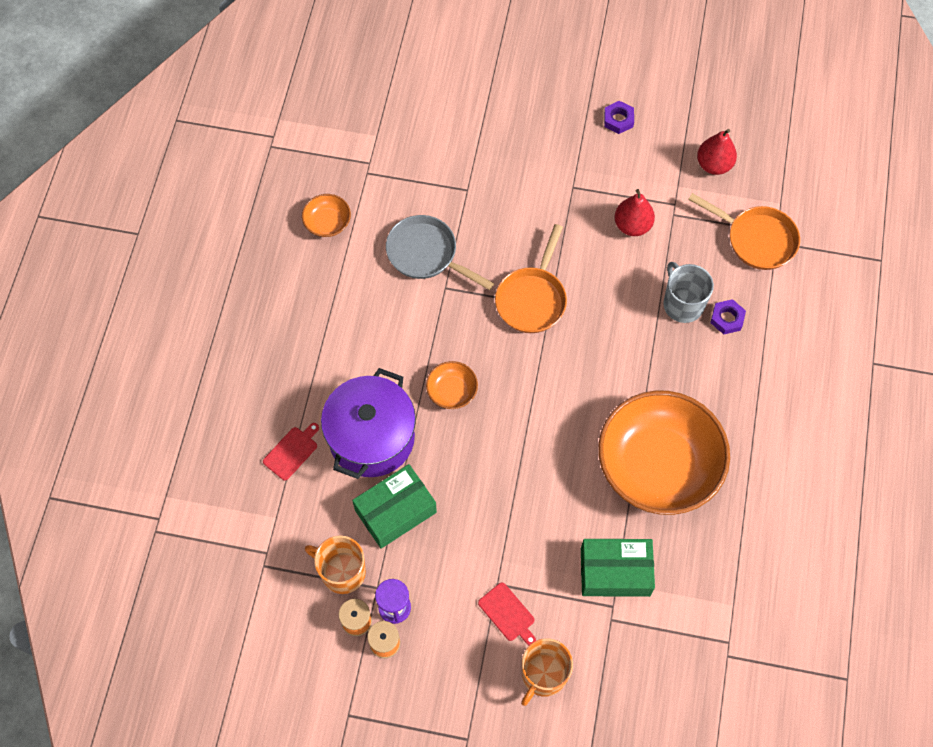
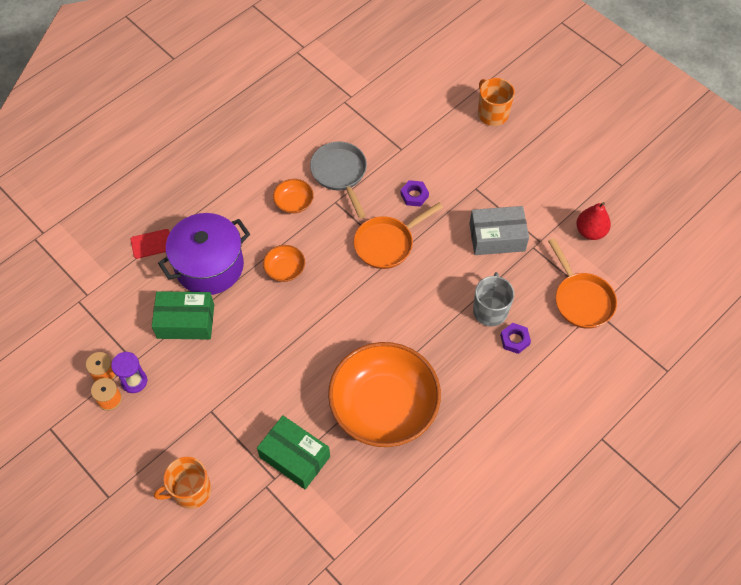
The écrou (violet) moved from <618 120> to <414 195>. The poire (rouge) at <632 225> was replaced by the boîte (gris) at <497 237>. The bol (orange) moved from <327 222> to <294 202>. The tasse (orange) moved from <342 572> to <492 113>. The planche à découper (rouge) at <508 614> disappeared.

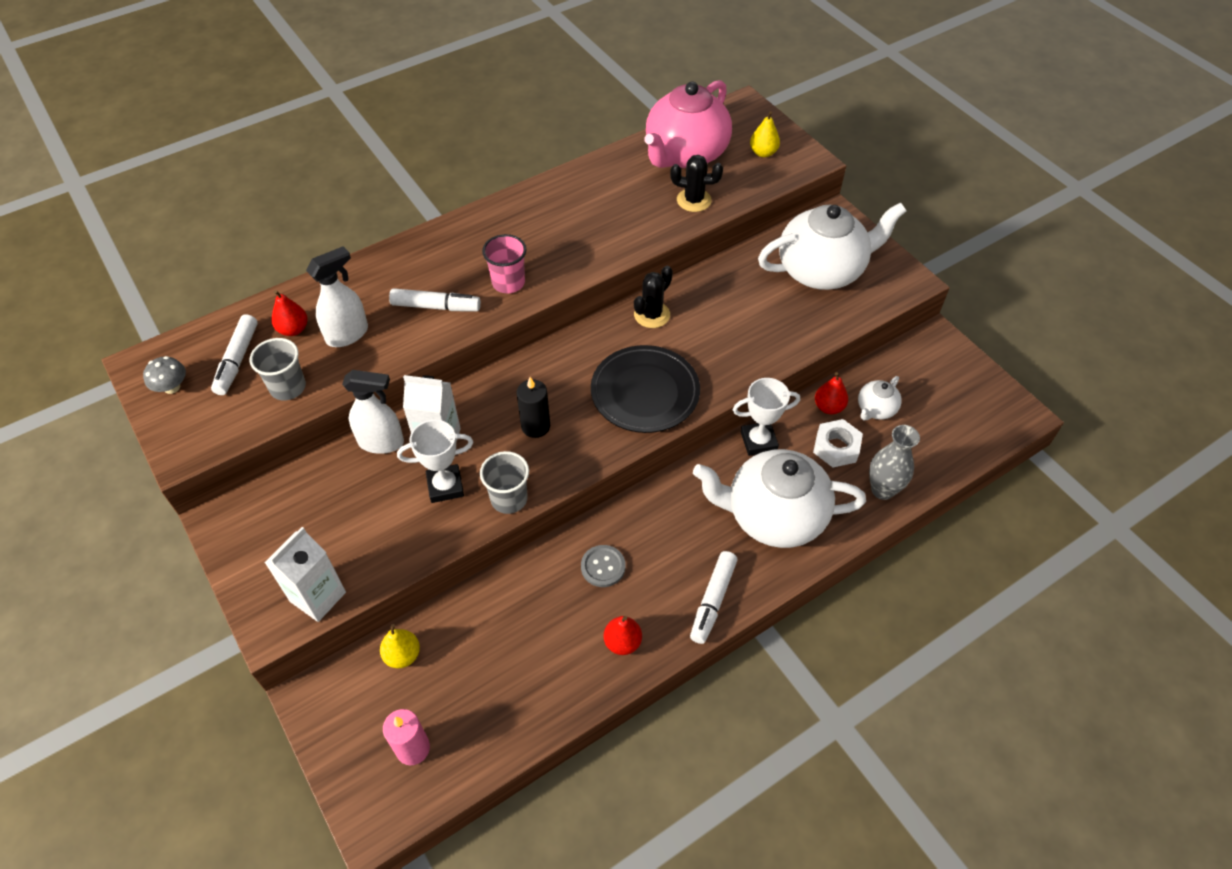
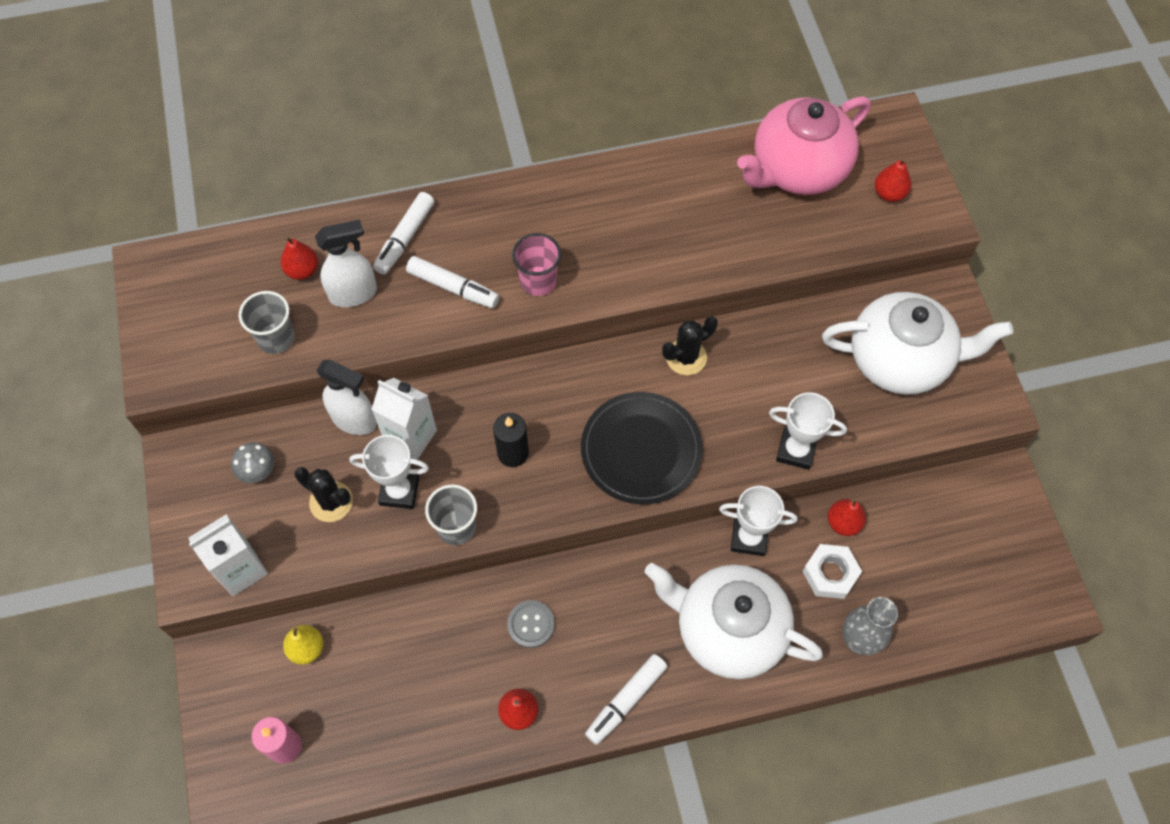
The poire (jaune) at <763 153> became the poire (rouge) at <889 193>. The cactus (noir) moved from <694 200> to <331 502>. The feutre (blanc) moved from <237 360> to <405 238>. The champignon (gris) moved from <172 387> to <257 470>. The théière (blanc) at <875 409> disappeared. The trophée (blanc) at <796 450> appeared.

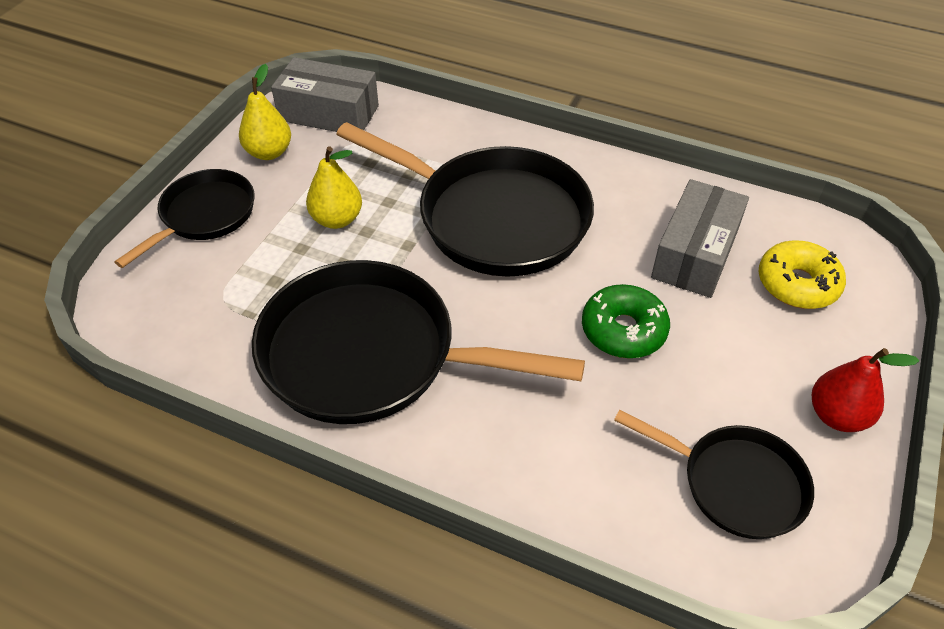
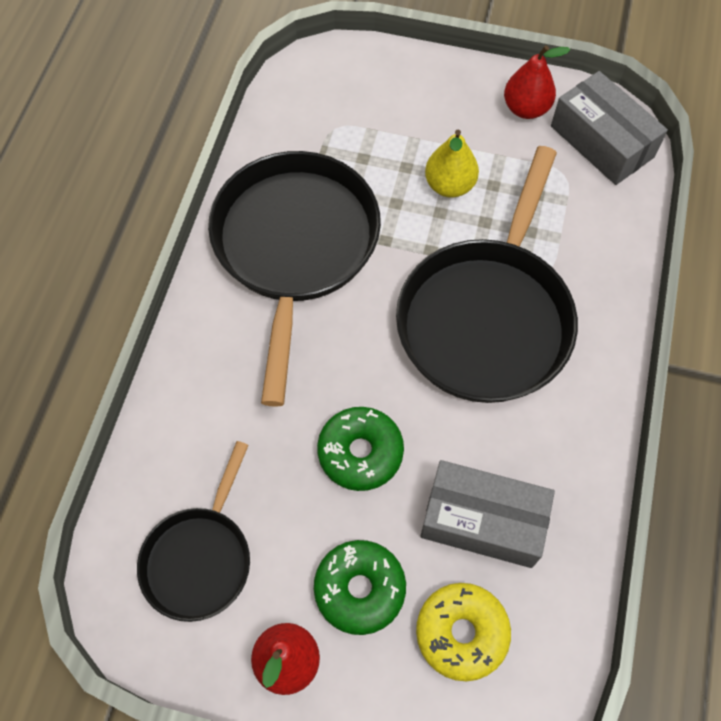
The boîte (gris) at <329 113> turned 45 degrees counterclockwise. The poire (jaune) at <269 152> became the poire (rouge) at <526 108>. The poêle (noir) at <204 216> disappeared. The beignet (vert) at <359 589> appeared.

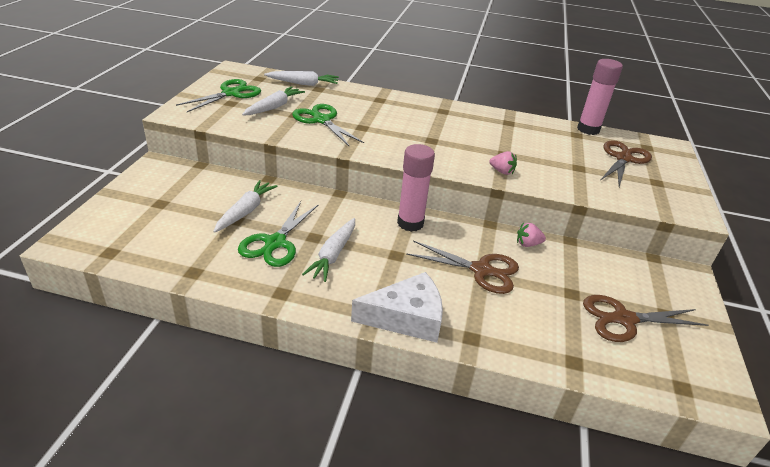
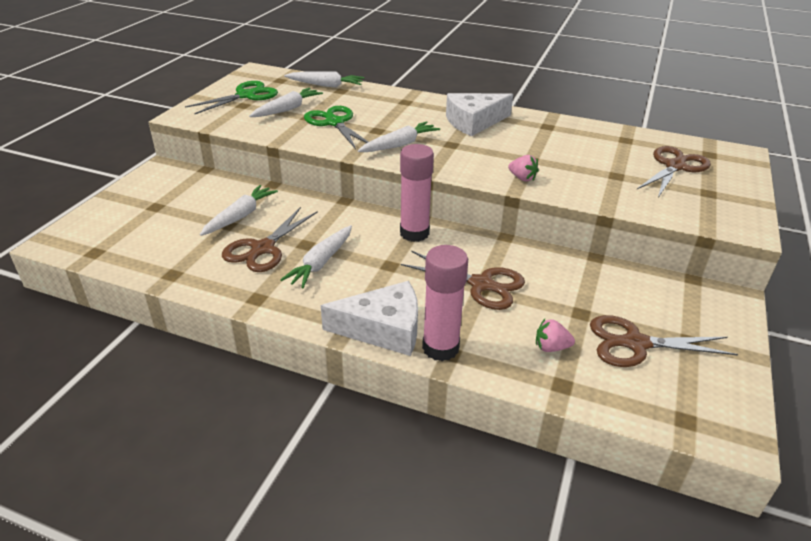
The bâton de colle (rose) moved from <588 129> to <440 348>. The ciseaux (vert) at <275 243> became the ciseaux (marron) at <263 249>. The fraise (rose) moved from <528 244> to <551 347>. The fromage (blanc) at <474 122> appeared. The carotte (blanc) at <400 145> appeared.

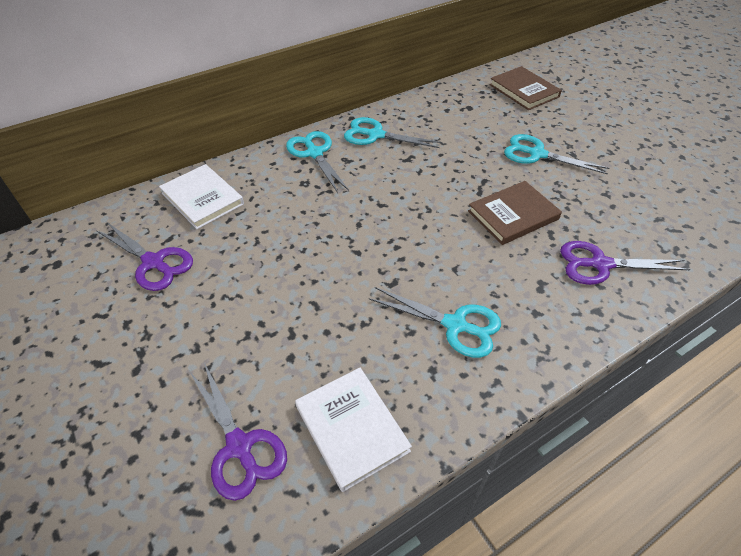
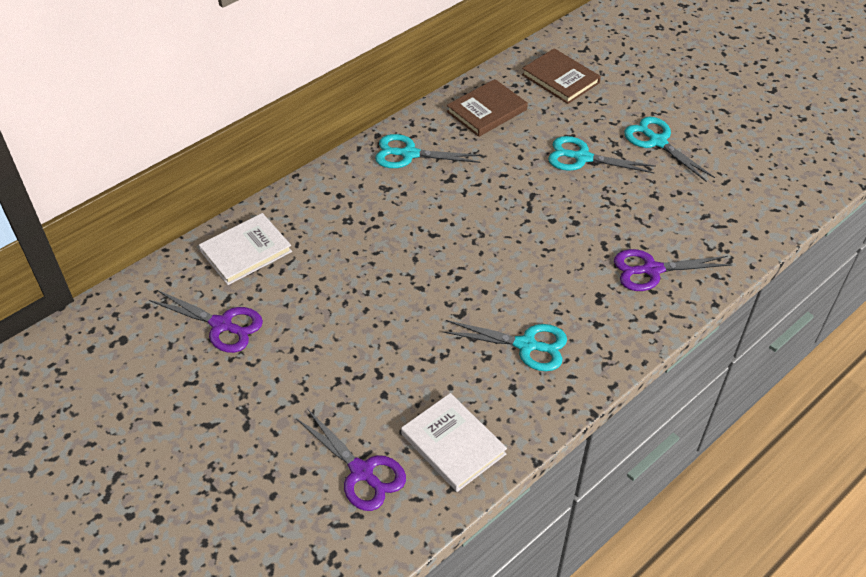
The ciseaux (turquoise) moved from <315 153> to <657 142>. The livre (blanc) at <202 199> turned 75 degrees counterclockwise. The livre (marron) moved from <513 215> to <486 111>.

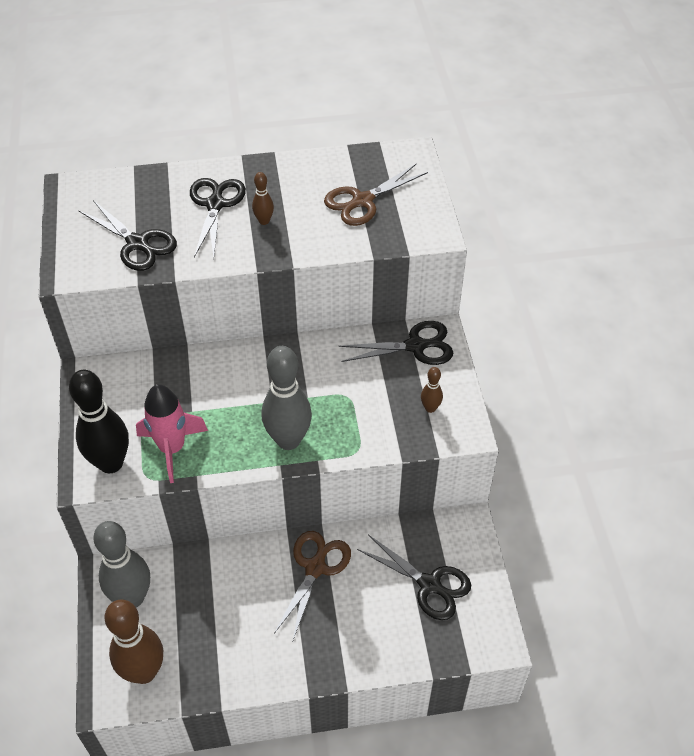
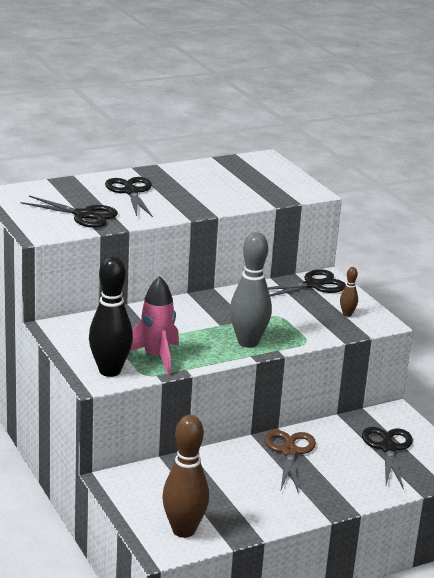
The ciseaux (marron) at <362 201> disappeared. The quille (marron) at <264 221> disappeared. The quille (gris) at <132 597> disappeared. The ciseaux (noir) at <430 585> turned 105 degrees counterclockwise.

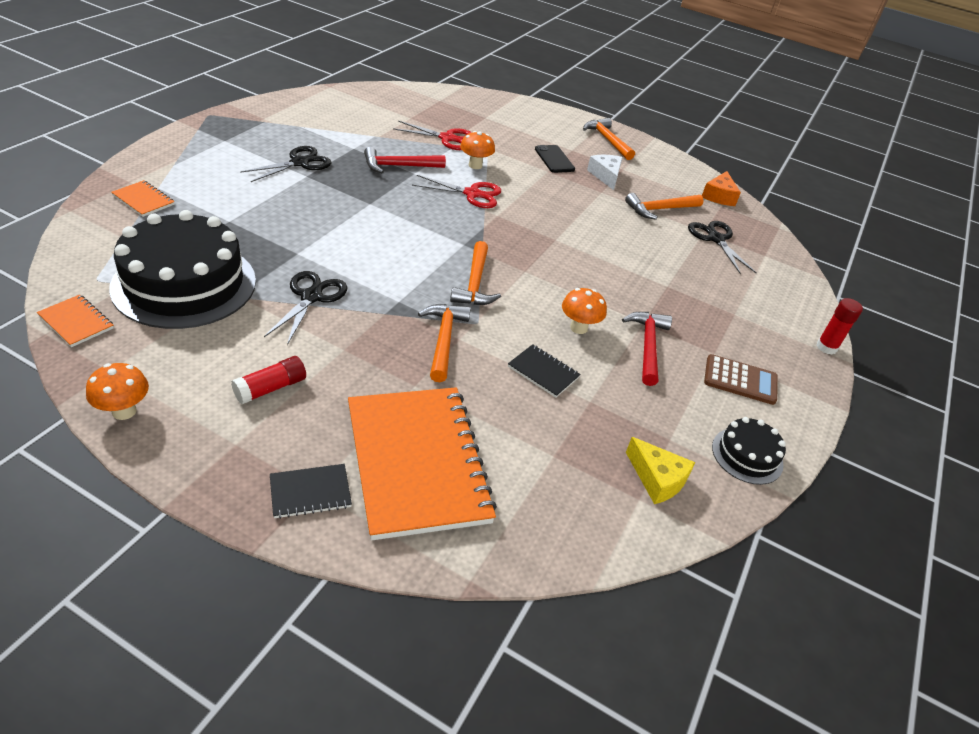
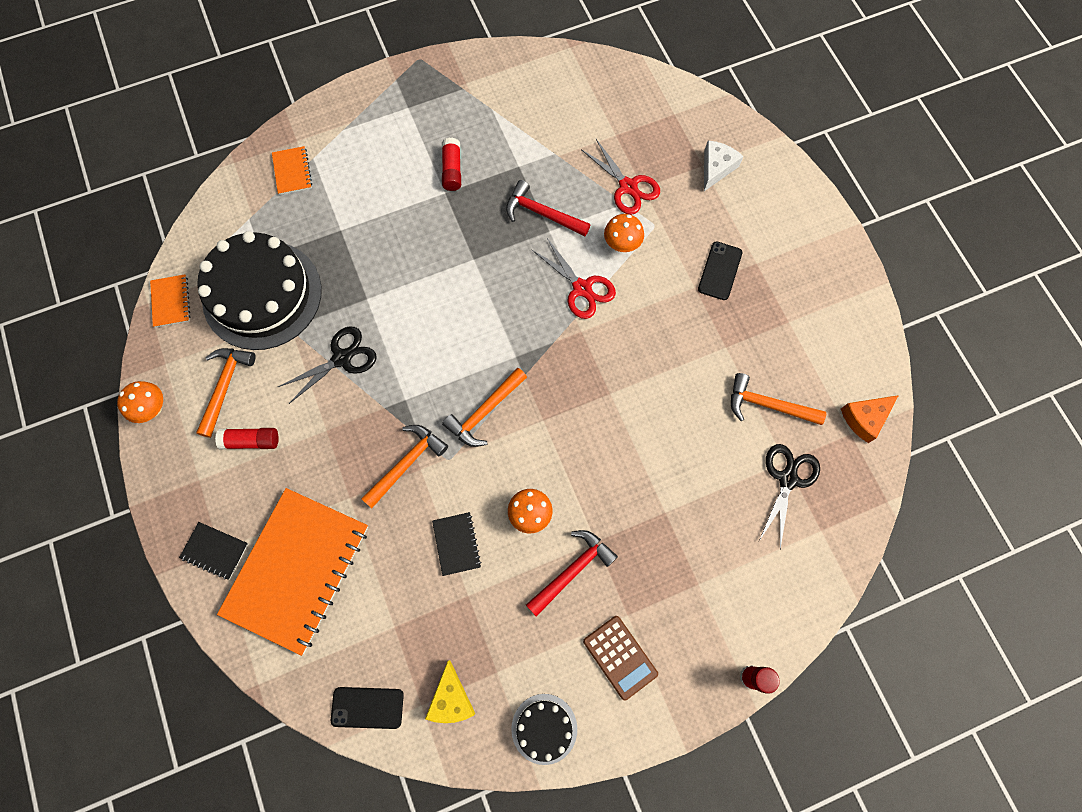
The marteau (orange) moved from <607 140> to <225 386>. The ciseaux (noir) at <300 163> was replaced by the bâton de colle (rouge) at <452 170>. The fromage (blanc) moved from <606 176> to <716 168>. The téléphone (noir) at <367 707> appeared.

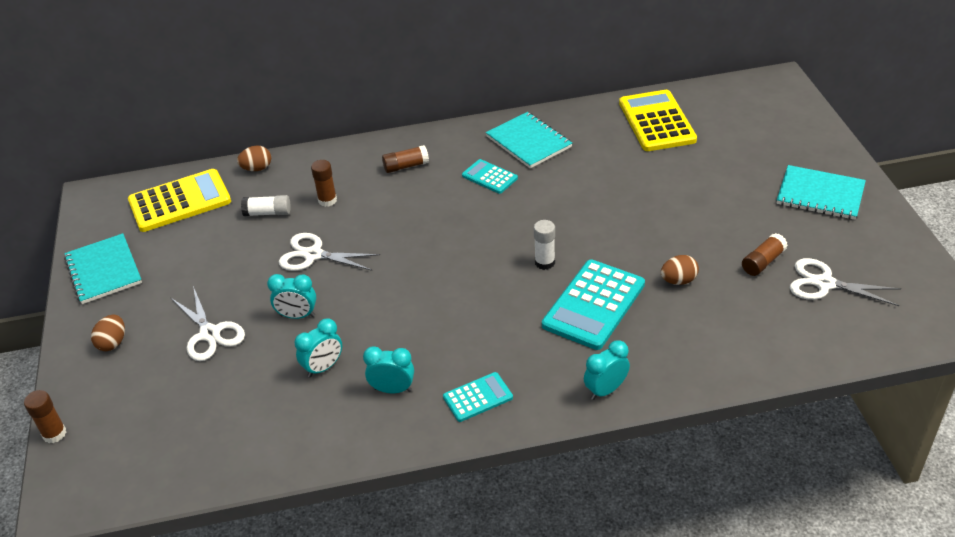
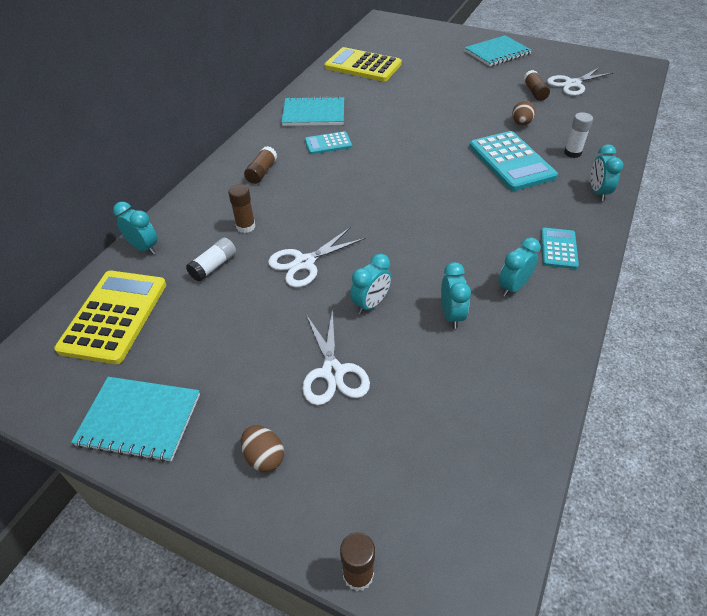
The œuf (marron) at <257 168> was replaced by the réveil (turquoise) at <144 248>. The bâton de colle (blanc) moved from <544 262> to <572 153>. The ciseaux (blanc) at <209 334> turned 75 degrees clockwise.

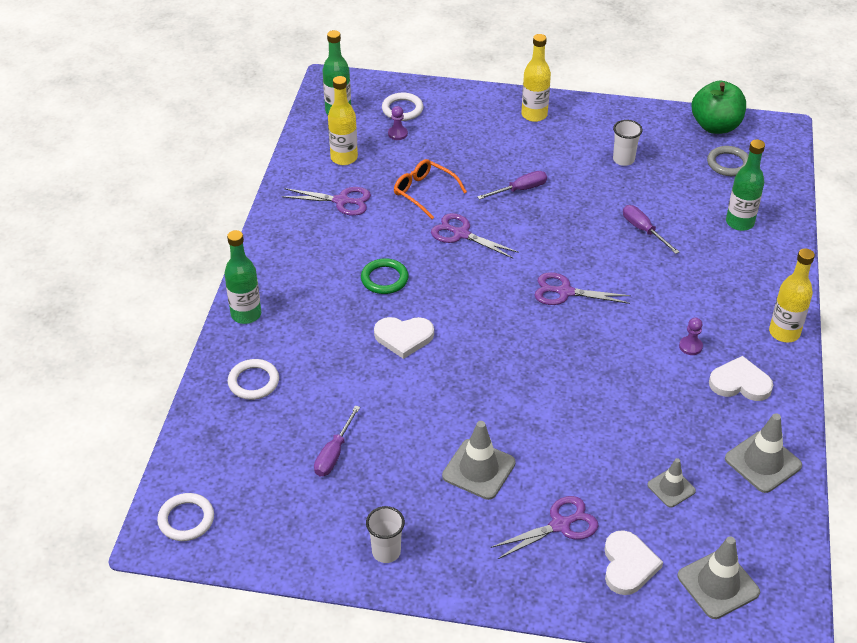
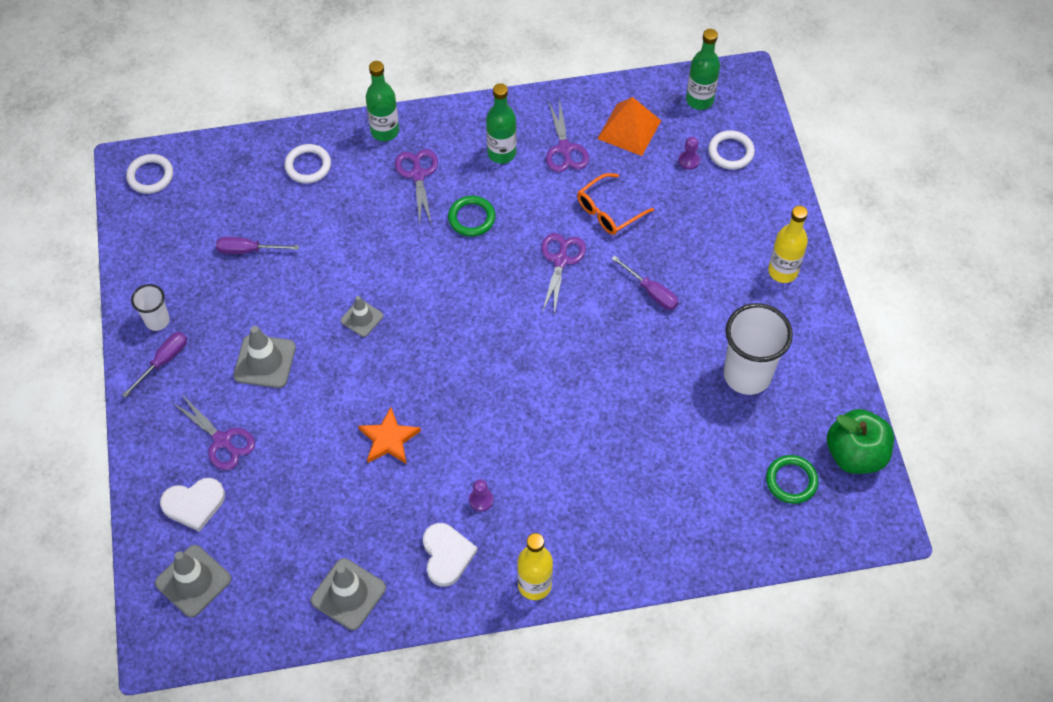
The bouteille (jaune) at <344 158> was replaced by the pyramide (orange) at <629 129>. The gobelet (blanc) at <623 160> changed to 1.92 times the size. The bouteille (vert) moved from <739 222> to <501 153>. The anneau (gris) at <728 164> became the anneau (vert) at <791 481>. The lunettes (orange) at <424 192> turned 150 degrees counterclockwise. The tournevis (violet) moved from <643 230> to <163 361>. The ciseaux (violet) moved from <565 292> to <418 175>. The cœur (blanc) at <404 337> disappeared. The cône de chantier (gris) moved from <671 488> to <362 318>. The étoile (orange) at <389 439> appeared.

